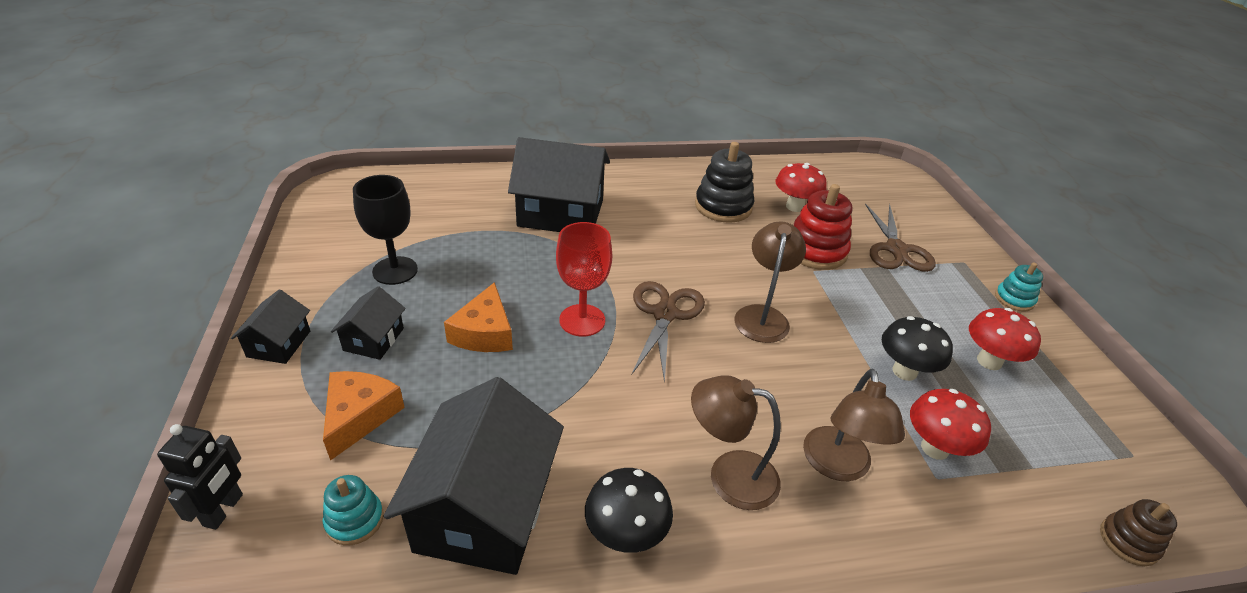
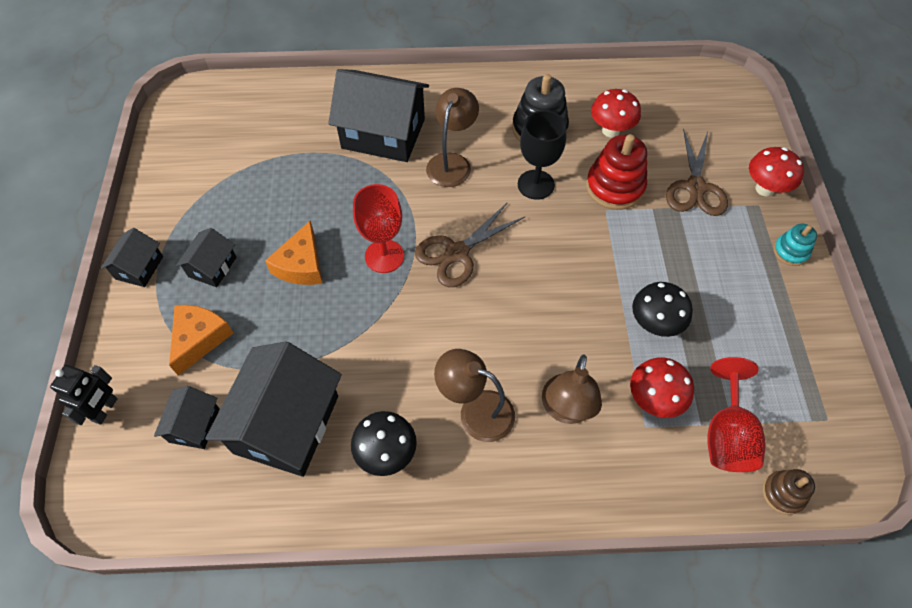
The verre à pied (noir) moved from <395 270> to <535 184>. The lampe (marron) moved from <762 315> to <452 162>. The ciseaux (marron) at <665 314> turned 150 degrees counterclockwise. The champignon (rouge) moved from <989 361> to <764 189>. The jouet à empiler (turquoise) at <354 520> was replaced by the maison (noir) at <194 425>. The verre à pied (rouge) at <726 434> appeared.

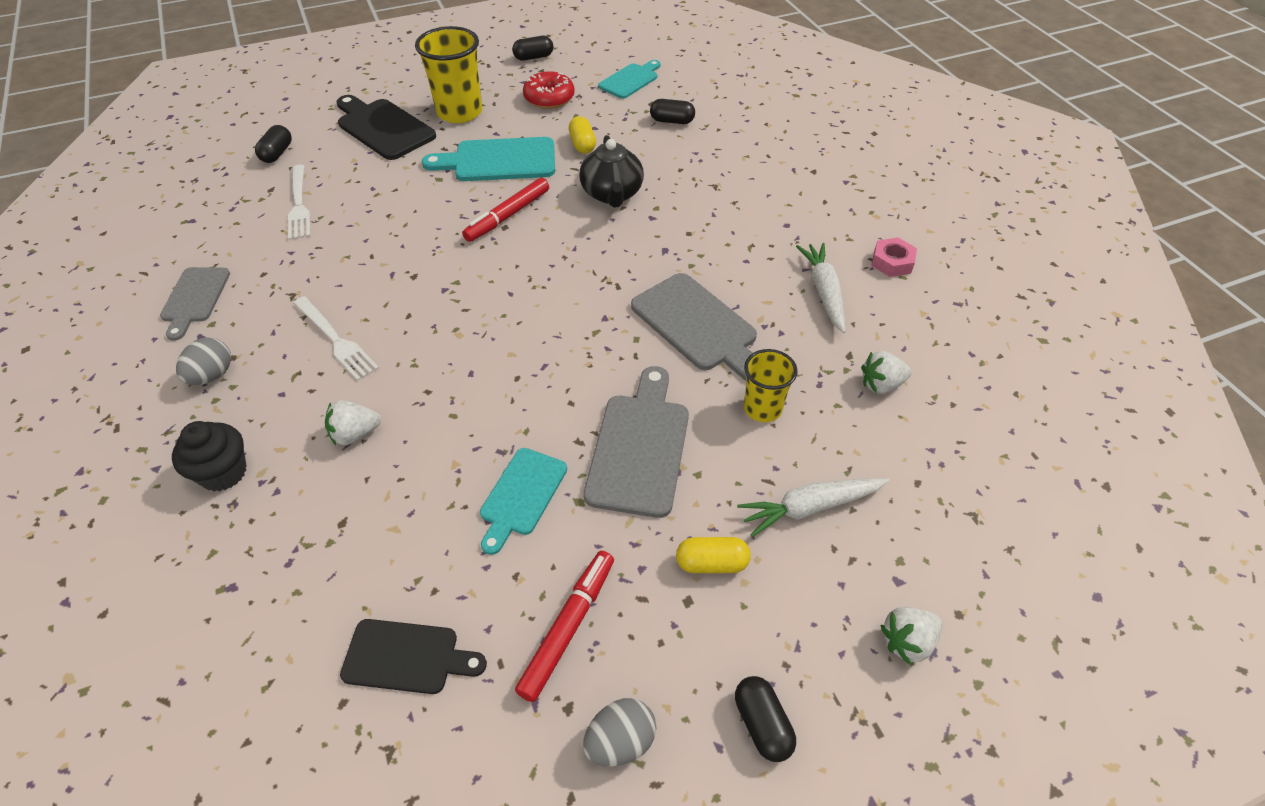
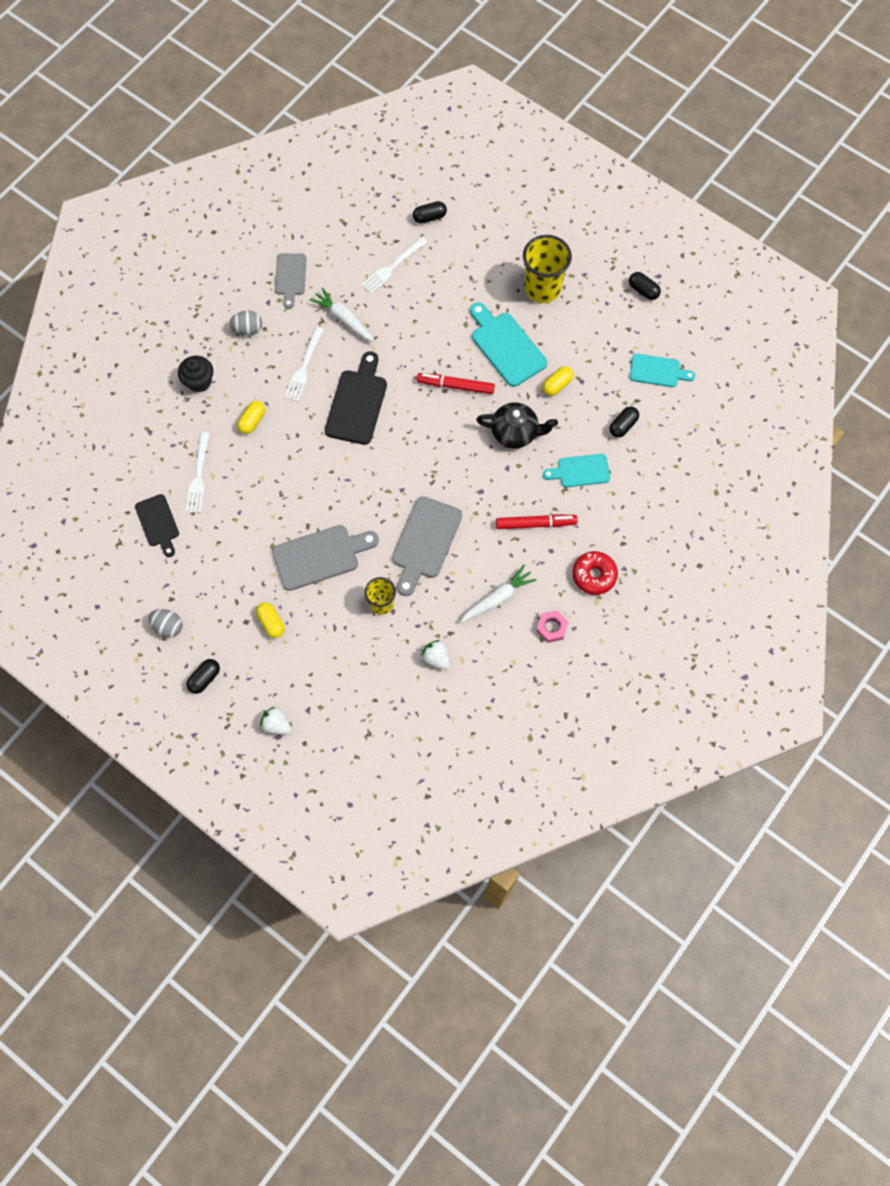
The beignet (rouge) moved from <549 98> to <594 575>. The planche à découper (noir) moved from <383 128> to <357 403>. The gélule (noir) at <672 121> turned 60 degrees clockwise. The théière (noir) at <612 194> turned 135 degrees counterclockwise. The planche à découper (gris) at <195 298> turned 60 degrees counterclockwise. The fraise (blanc) at <355 434> was replaced by the gélule (jaune) at <252 421>. The planche à découper (turquoise) moved from <522 495> to <580 471>. The carotte (blanc) moved from <810 508> to <343 319>. The feutre (rouge) moved from <568 627> to <535 524>. The fourchette (blanc) at <198 476> appeared.

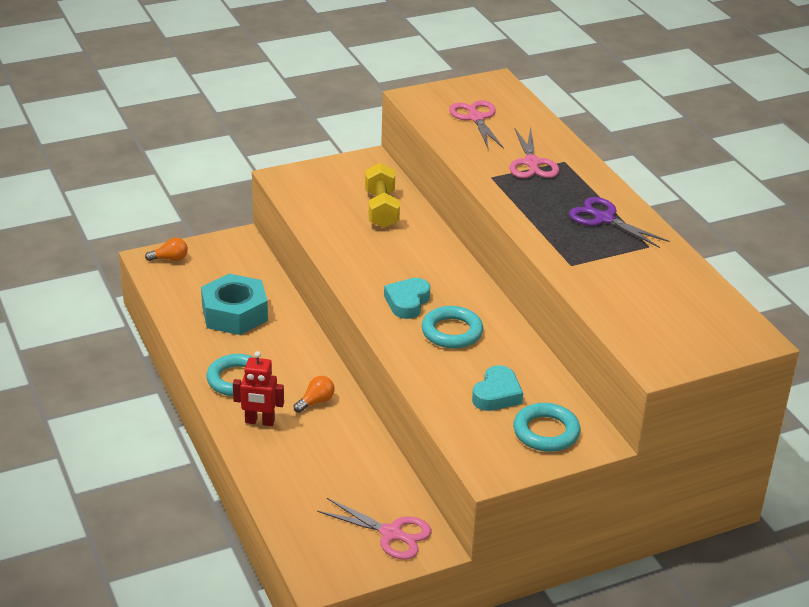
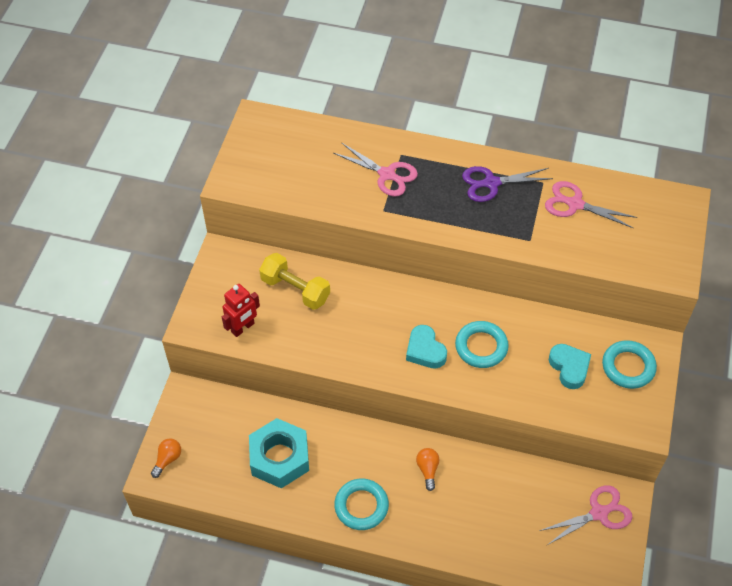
The ciseaux (rose) moved from <476 118> to <574 204>. The robot (rouge) moved from <259 422> to <243 328>.

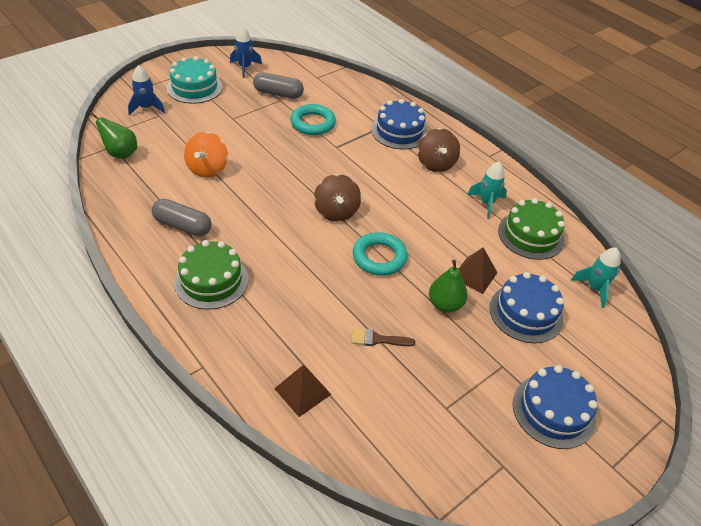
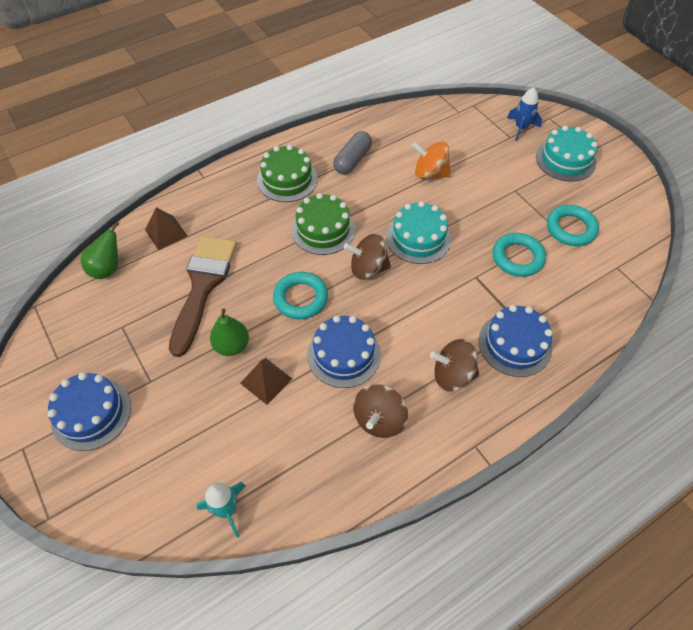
The fusée (bleu) at <245 67> disappeared. The gélule (gris) at <278 94> was replaced by the anneau (turquoise) at <570 228>. The poire (vert) moved from <120 153> to <108 269>. The fusée (turquoise) at <486 203> was replaced by the toupie (marron) at <379 420>. The gâteau (vert) moved from <530 235> to <323 229>. The gâteau (bleu) moved from <526 313> to <344 354>. The pinceau (marron) at <377 339> changed to 2.46 times the size. The gâteau (turquoise) at <418 238> appeared.

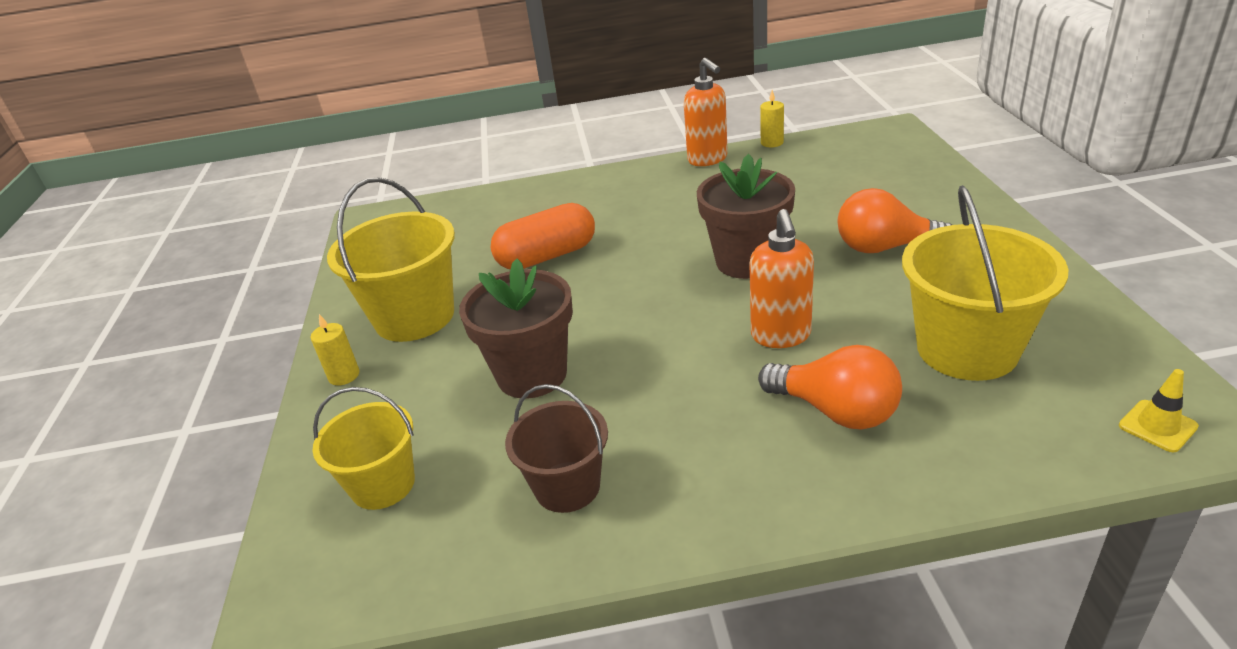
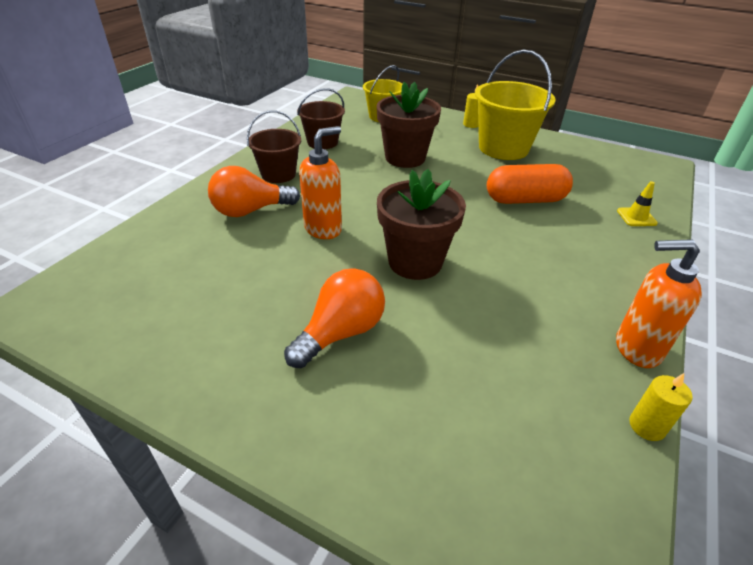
The seau (jaune) at <967 349> disappeared. The gélule (orange) at <547 256> turned 75 degrees clockwise. The distributeur de savon (orange) at <781 336> turned 105 degrees clockwise. The cône de chantier (jaune) moved from <1157 426> to <636 217>. The seau (marron) at <278 174> appeared.

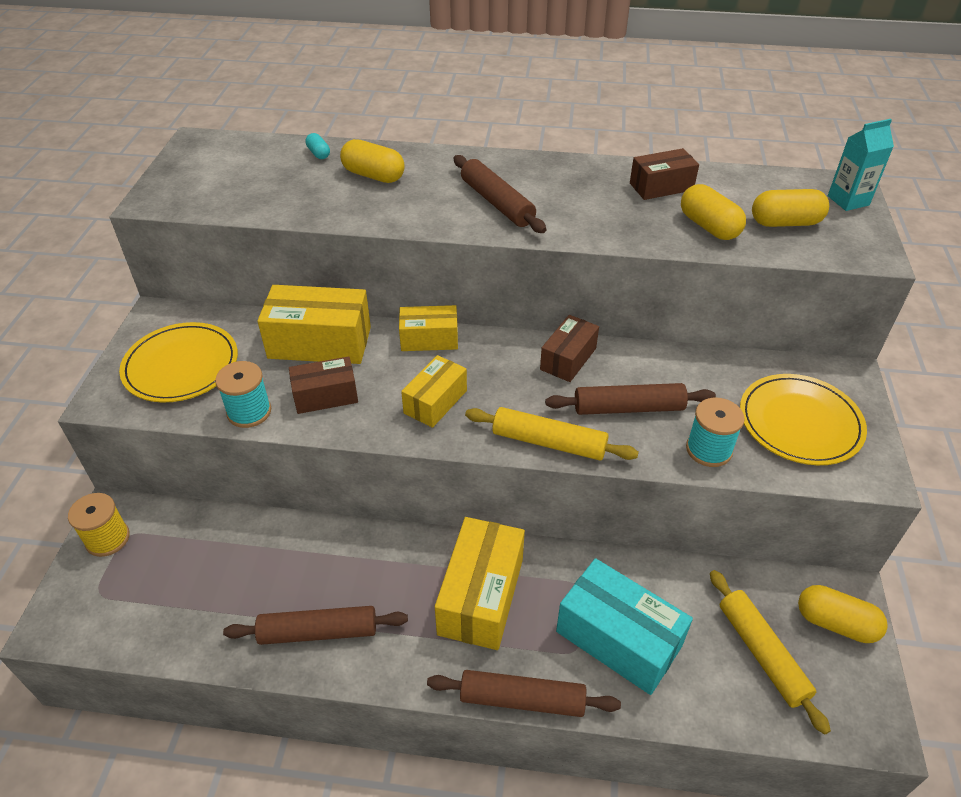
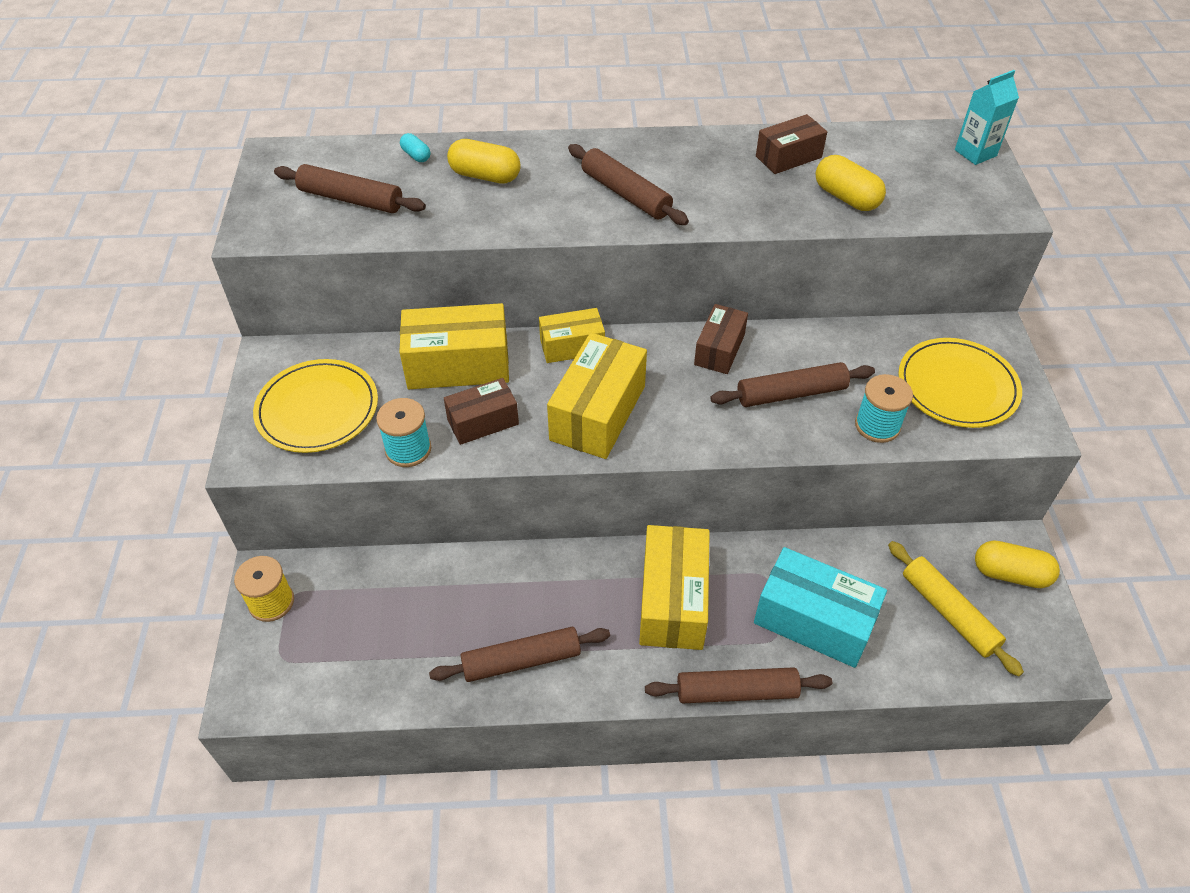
The gélule (jaune) at <785 223> disappeared. The boîte (jaune) at <435 402> changed to 1.66 times the size. The rouleau à pâtisserie (jaune) at <549 442> disappeared. The rouleau à pâtisserie (marron) at <351 199> appeared.

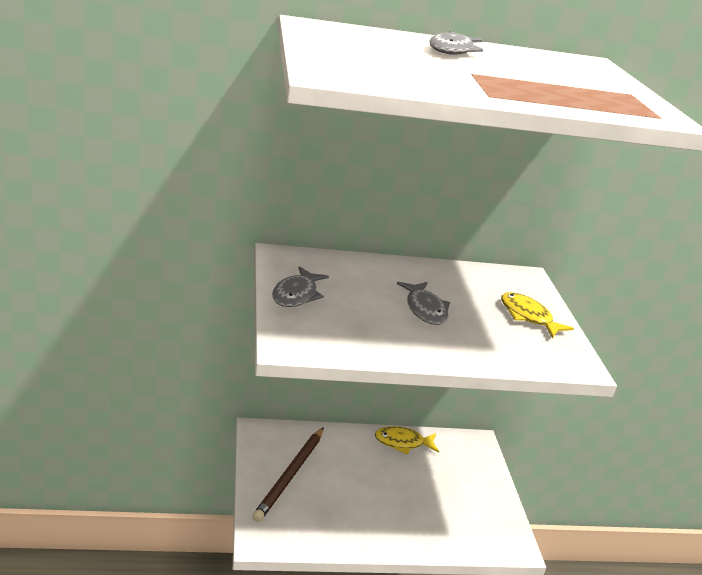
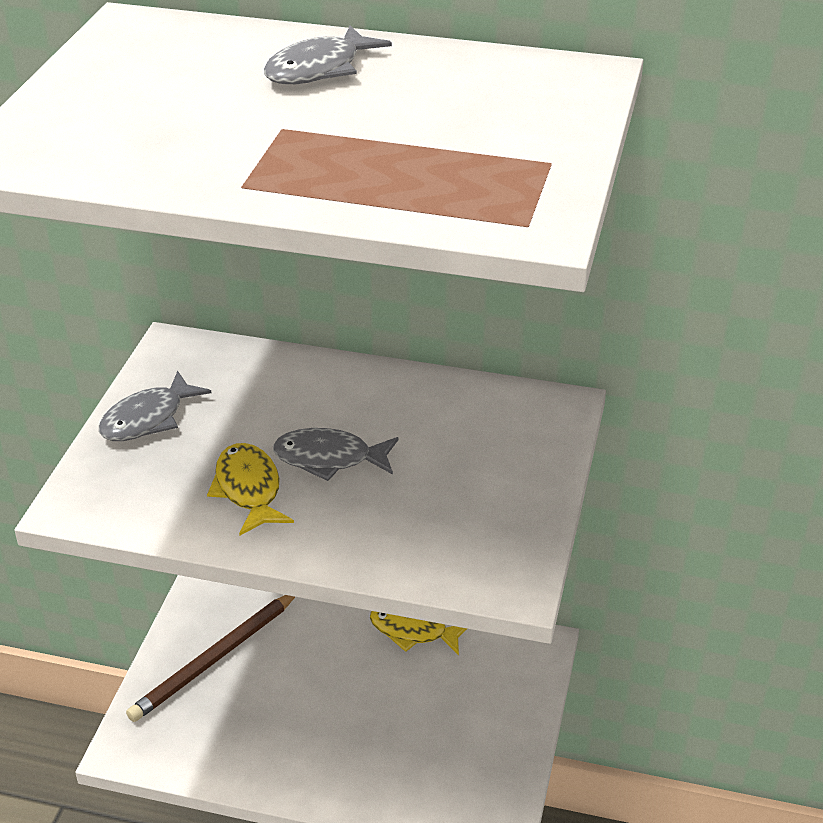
The poisson (gris) at <425 309> turned 90 degrees clockwise. The poisson (jaune) moved from <528 317> to <249 489>.

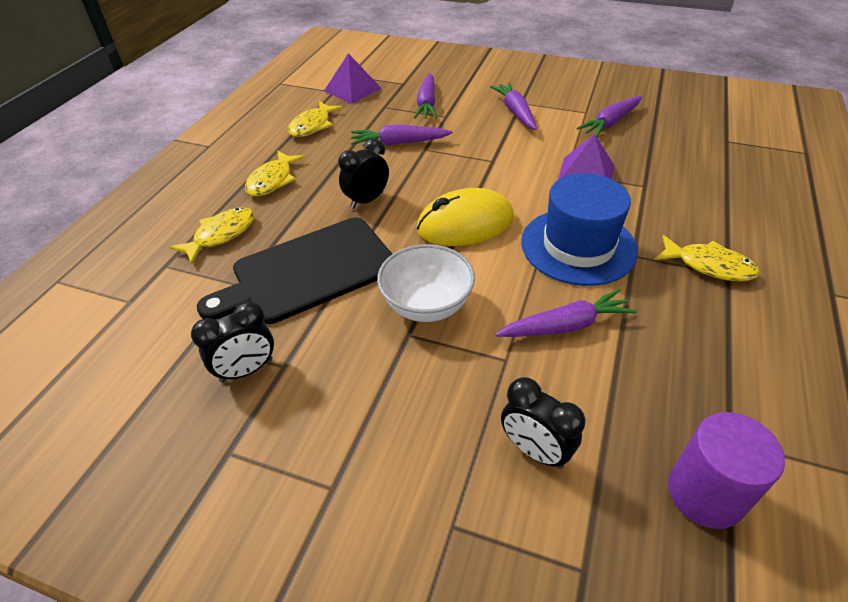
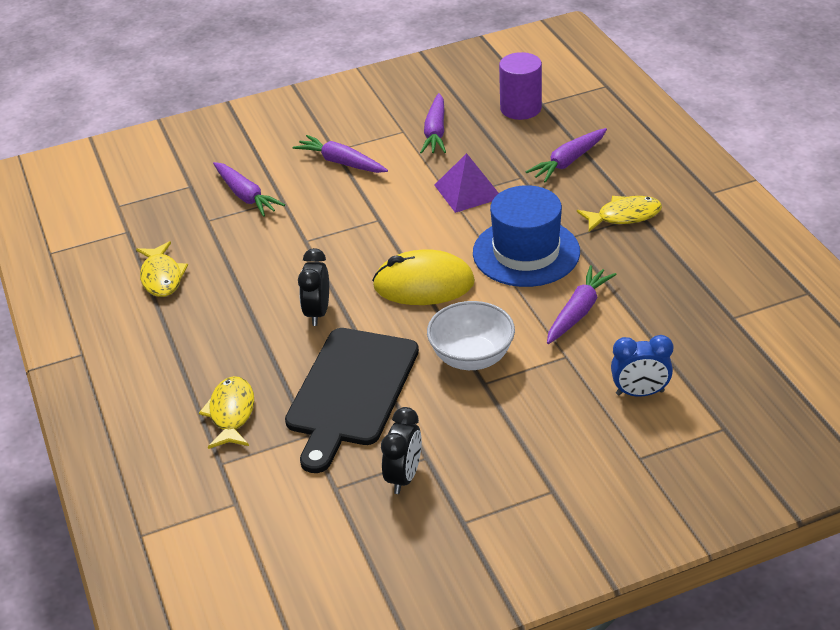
The pyramide (violet) at <352 89> disappeared. The carotte (violet) moved from <399 143> to <568 161>. The poisson (jaune) at <272 180> disappeared. The souris (jaune) at <465 224> turned 60 degrees clockwise. The réveil (noir) at <534 450> became the réveil (bleu) at <640 393>. The cylindre (violet) moved from <705 493> to <520 108>.

